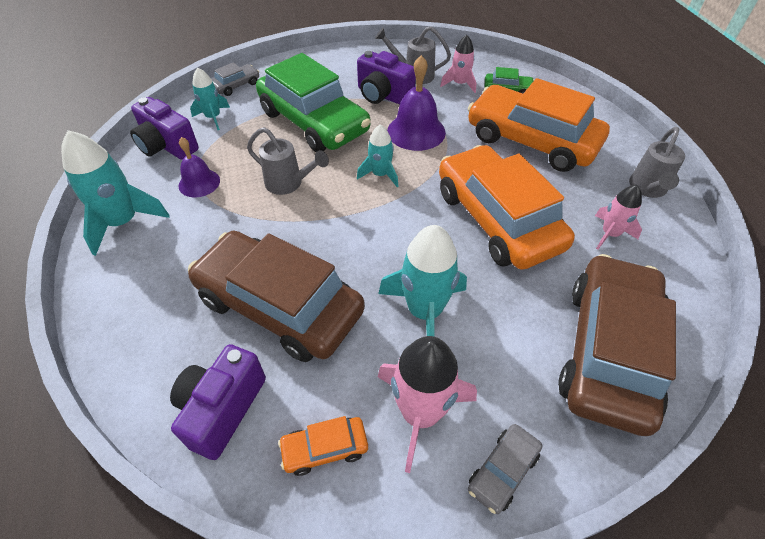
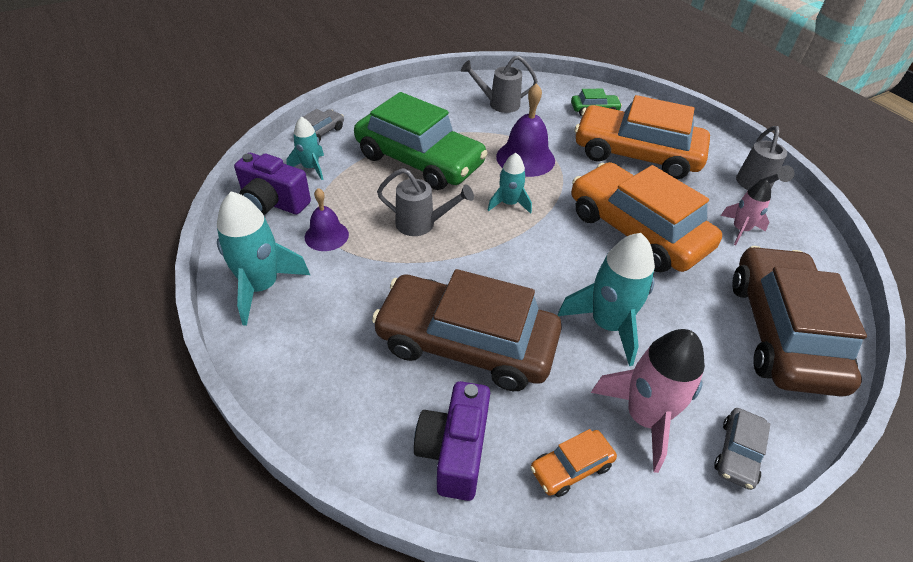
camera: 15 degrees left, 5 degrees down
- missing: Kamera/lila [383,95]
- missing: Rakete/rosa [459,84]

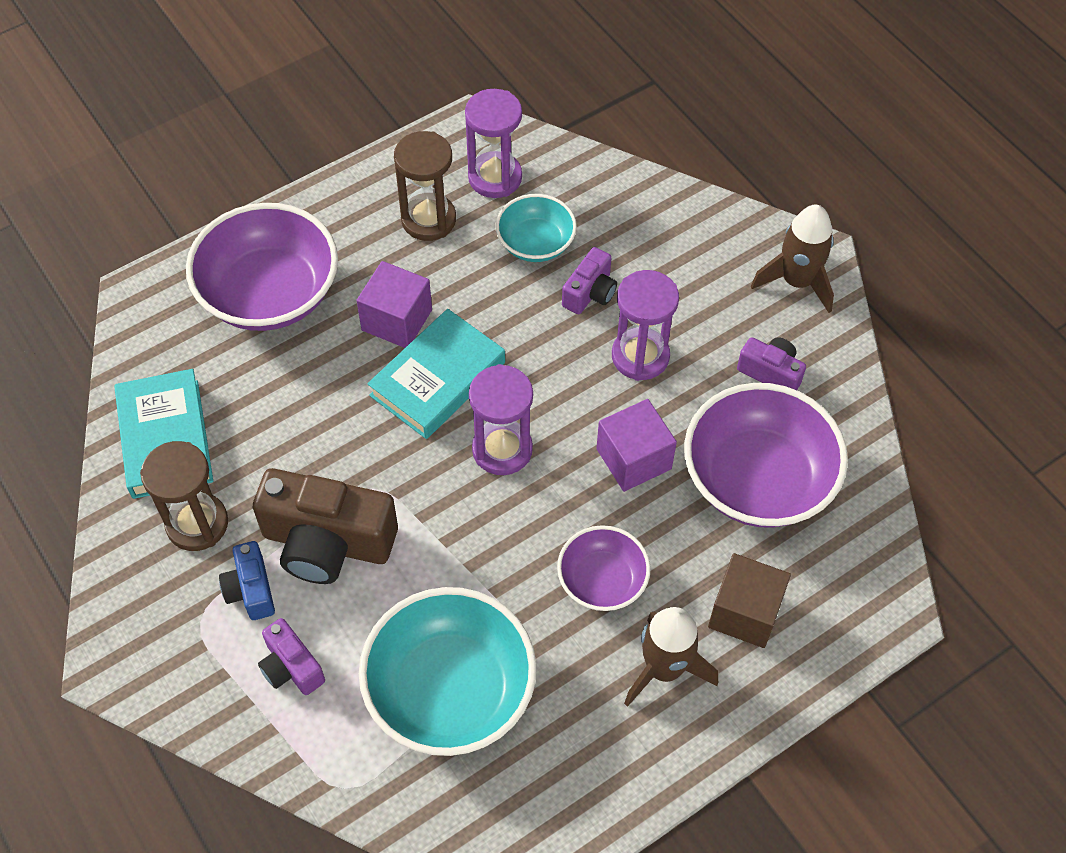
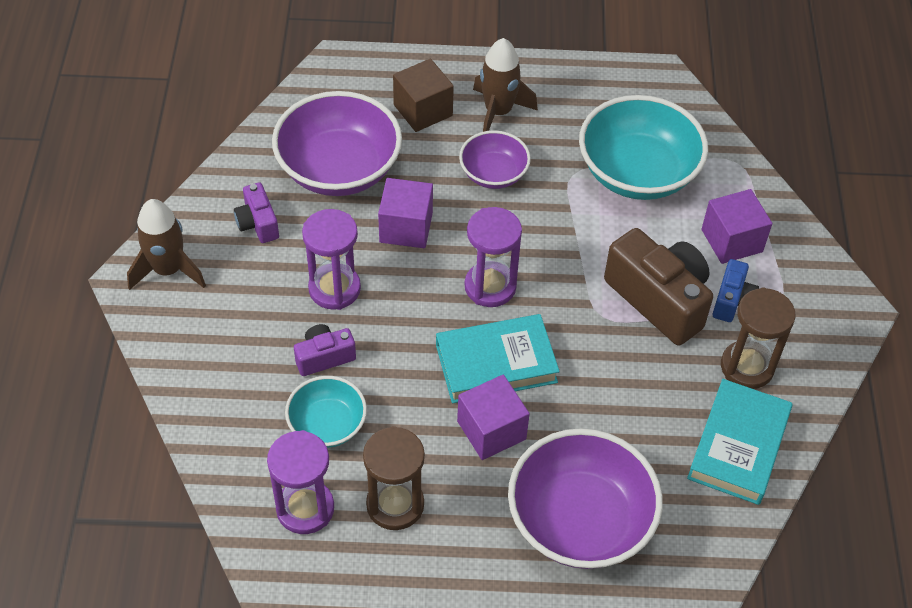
camera: 145 degrees left, 5 degrees down
- exchanged: Kamera/lila [291,667] to Kubus/lila [731,240]

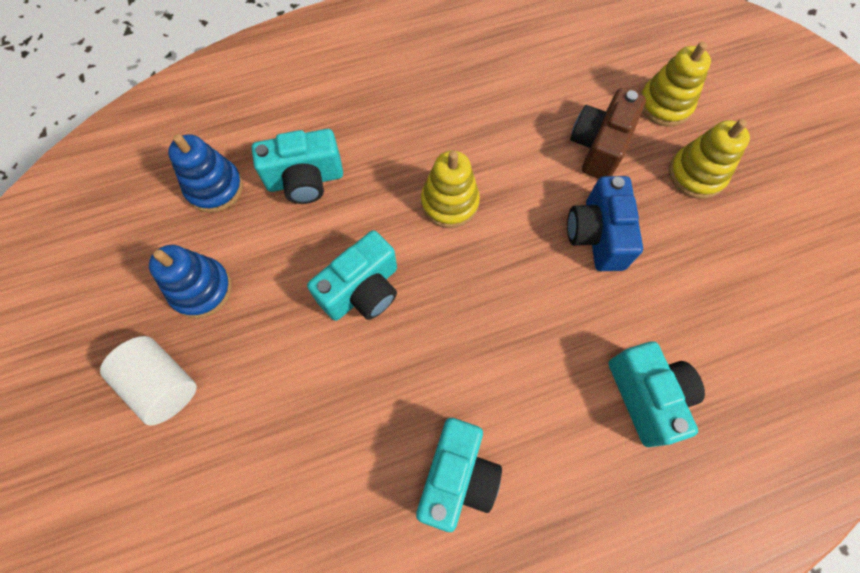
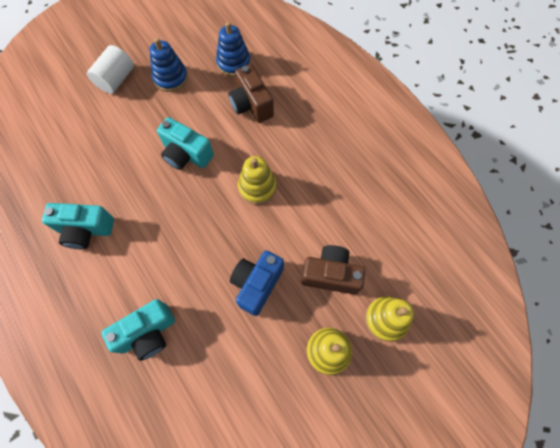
camera: 75 degrees right, 0 degrees up
- colour: Kamera/türkis [305,180] to Kamera/braun [251,105]
- spun: Kamera/blau [597,235] = [257,284] 45 degrees counterclockwise

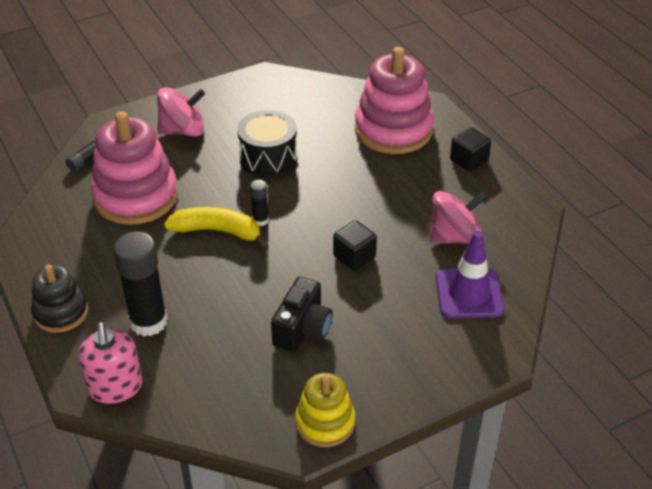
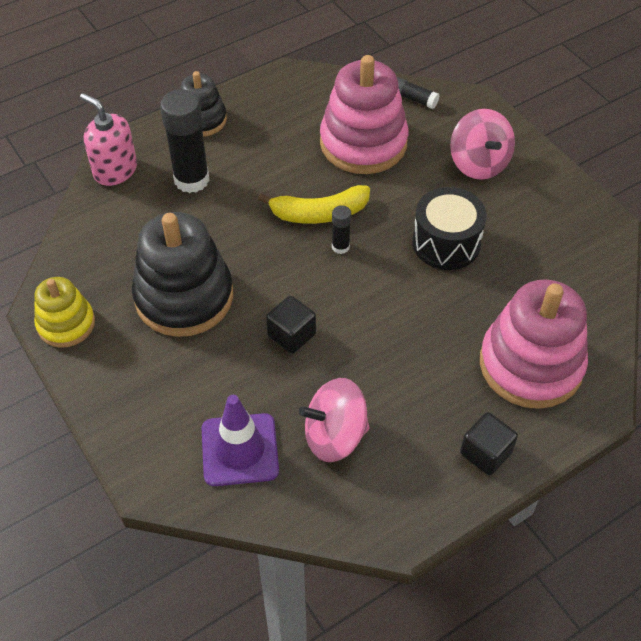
camera: 85 degrees right, 10 degrees up
- spun: Seifenspender/rosa [115,387] = [115,170] 60 degrees clockwise
- exchanged: Kamera/schwarz [302,329] to Stapelspielzeug/schwarz [184,297]
- spun: Banane/gelb [217,231] = [319,213] 75 degrees clockwise
- spun: Kreisel/rosa [455,237] = [334,435] 105 degrees clockwise

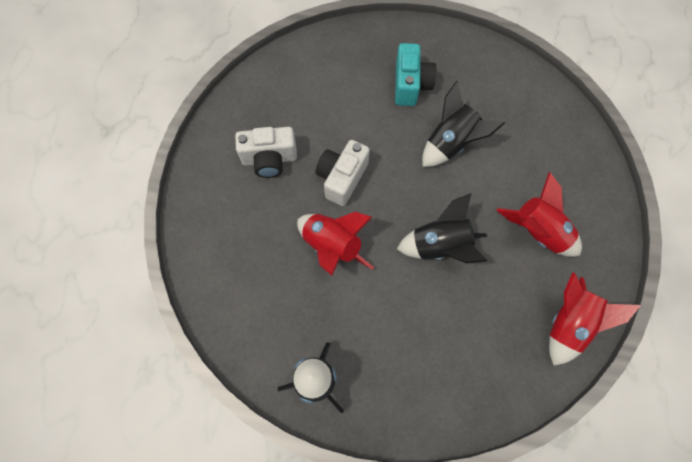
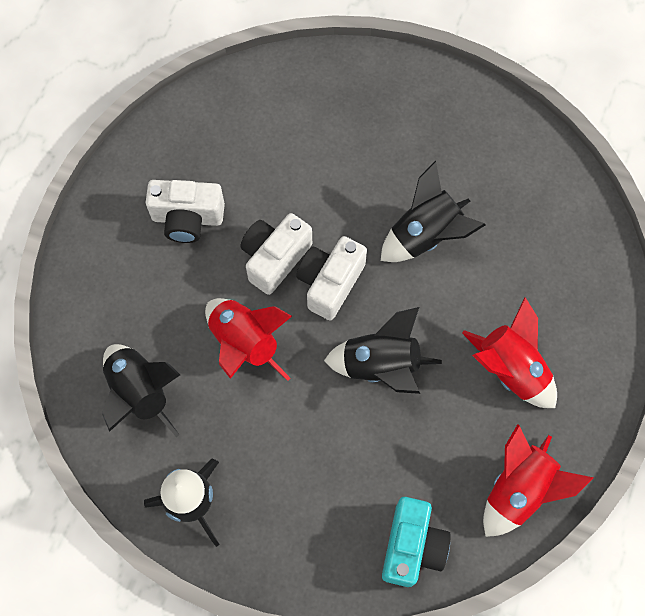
camera: 10 degrees right, 0 degrees up
- appeared: Rakete/schwarz [140,393]
- appeared: Kamera/weiß [330,283]
- relocated: Kamera/türkis [410,85] to [412,546]

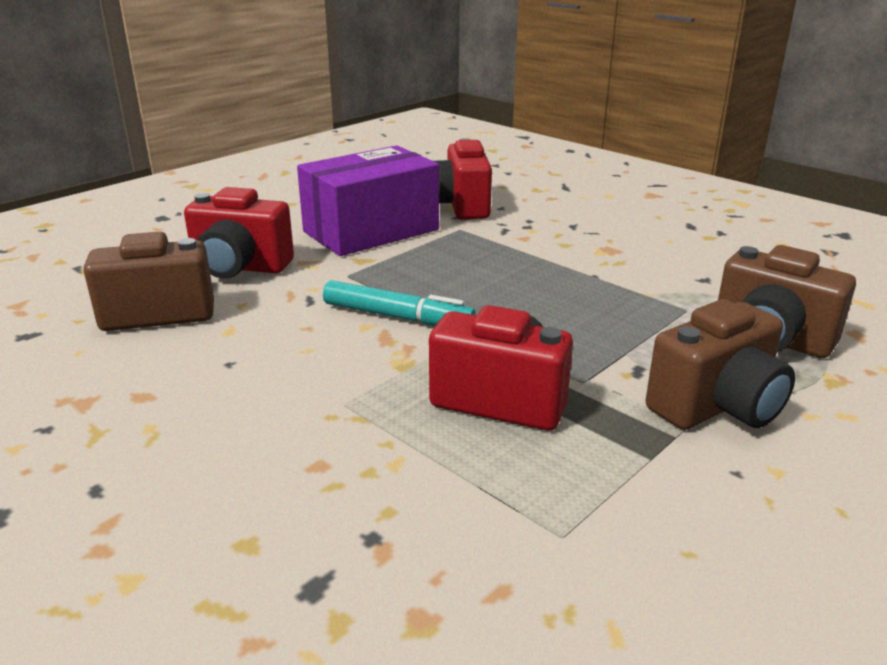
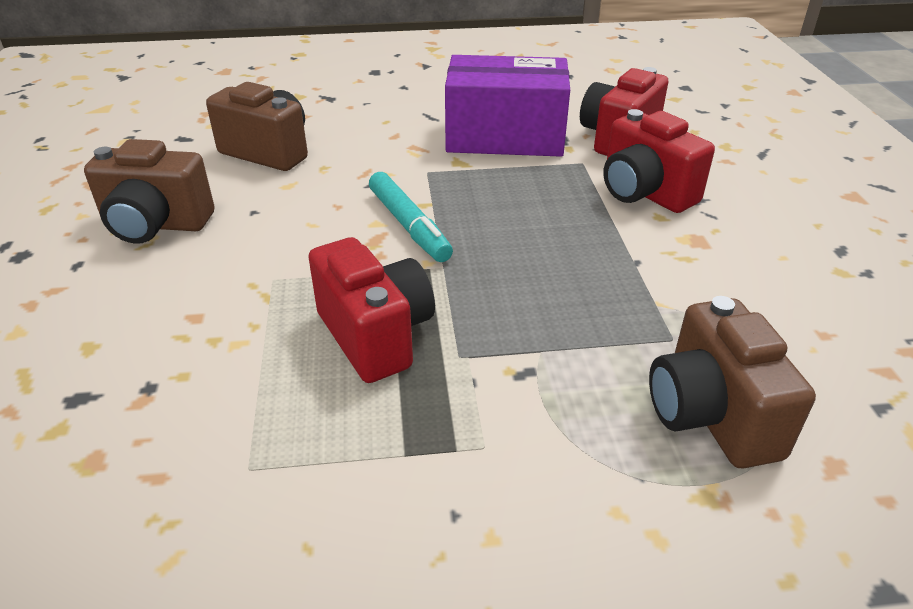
camera: 40 degrees right, 10 degrees up
- relocated: Kamera/braun [717,407] to [156,225]
- relocated: Kamera/rot [240,268] to [644,193]

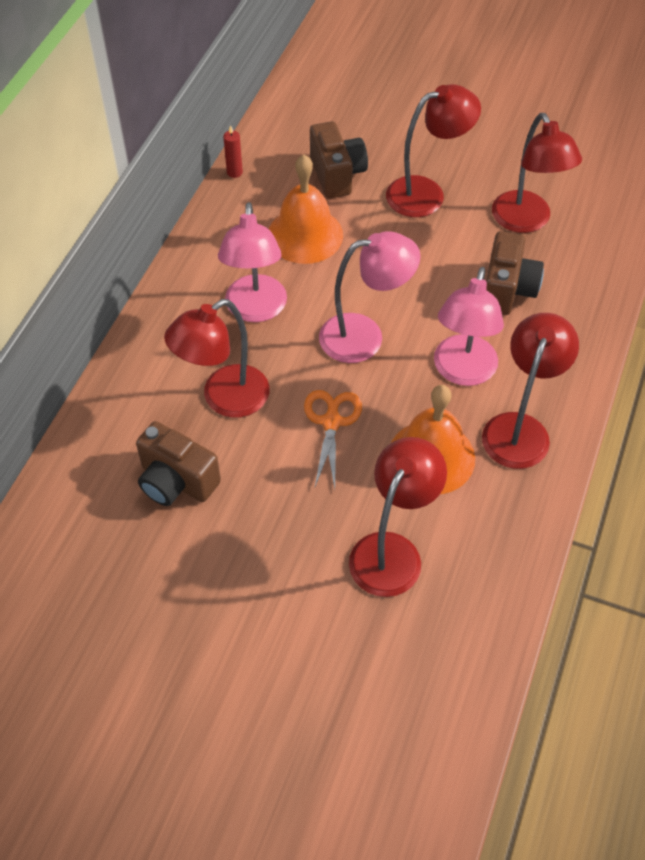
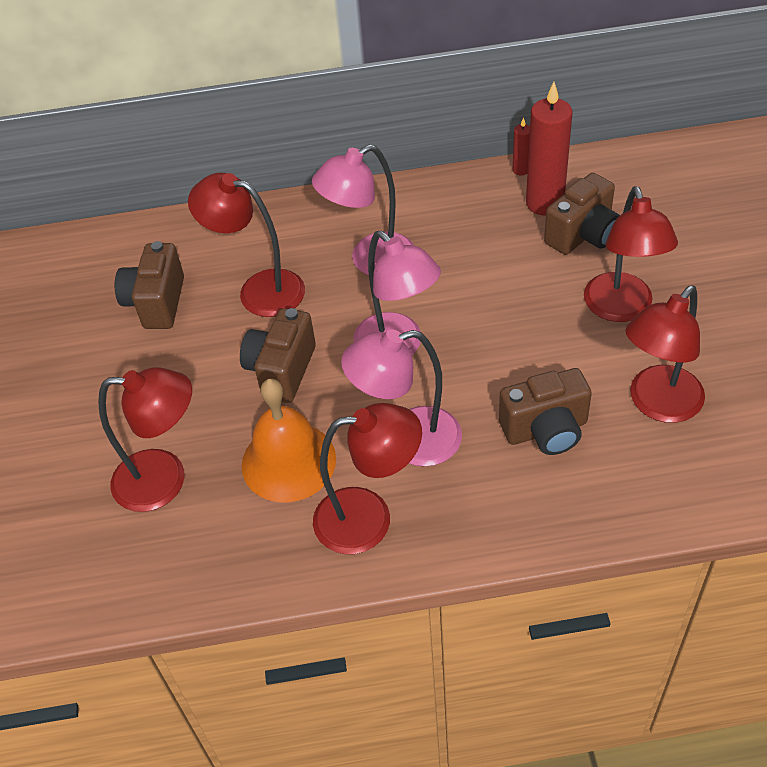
camera: 65 degrees right, 5 degrees down
- exchanged: Schere/orange [331,422] to Kamera/braun [281,370]
- appeared: Kerze/rot [544,203]
- spun: Lampe/rot [426,193] = [621,309] 45 degrees clockwise
- missing: Glocke/orange [305,235]

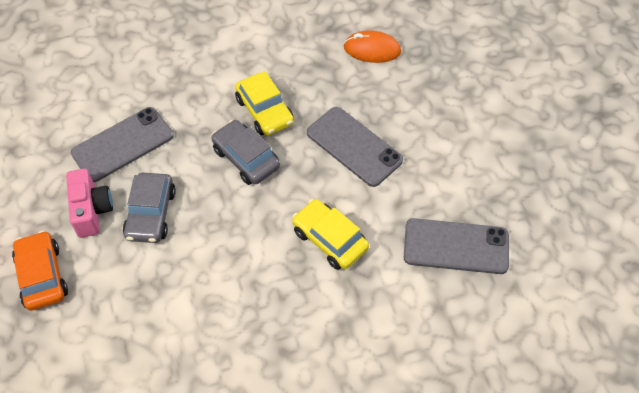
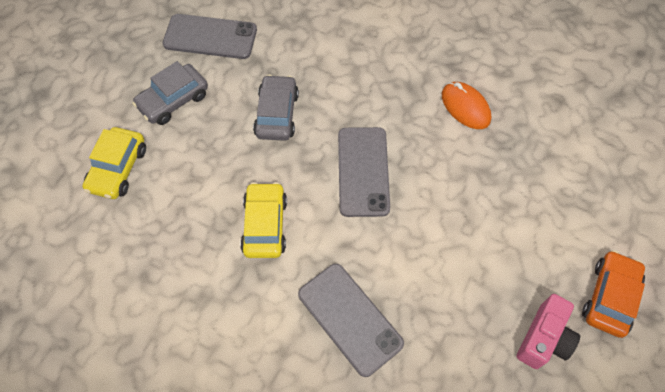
camera: 45 degrees right, 5 degrees up
- relocated: Auto/gelb [265,111] to [118,169]
- relocated: Kamera/rosa [91,210] to [544,339]
- relocated: Auto/orange [42,276] to [609,297]

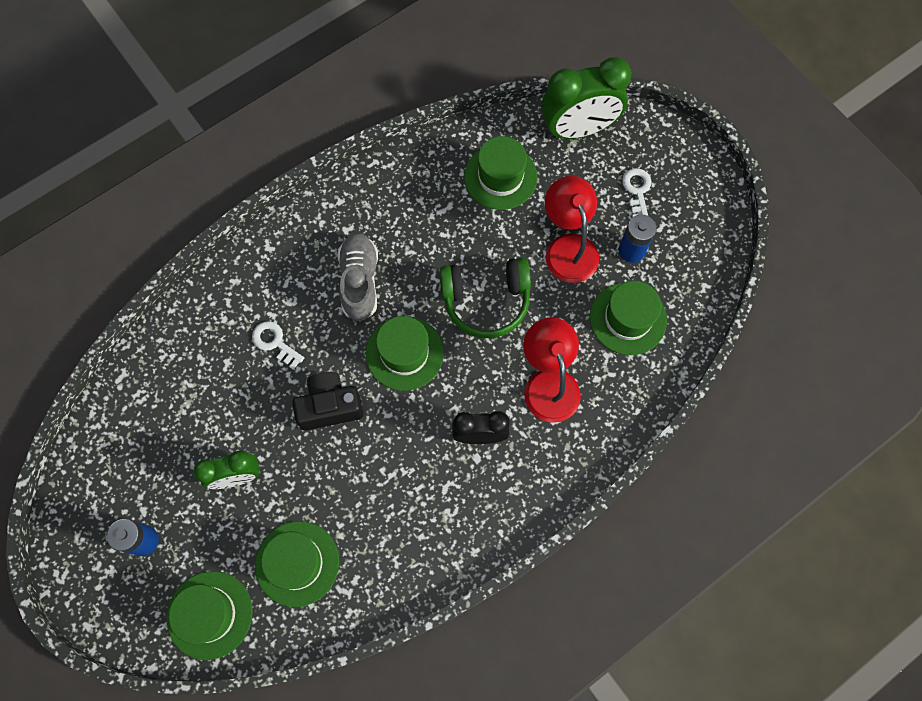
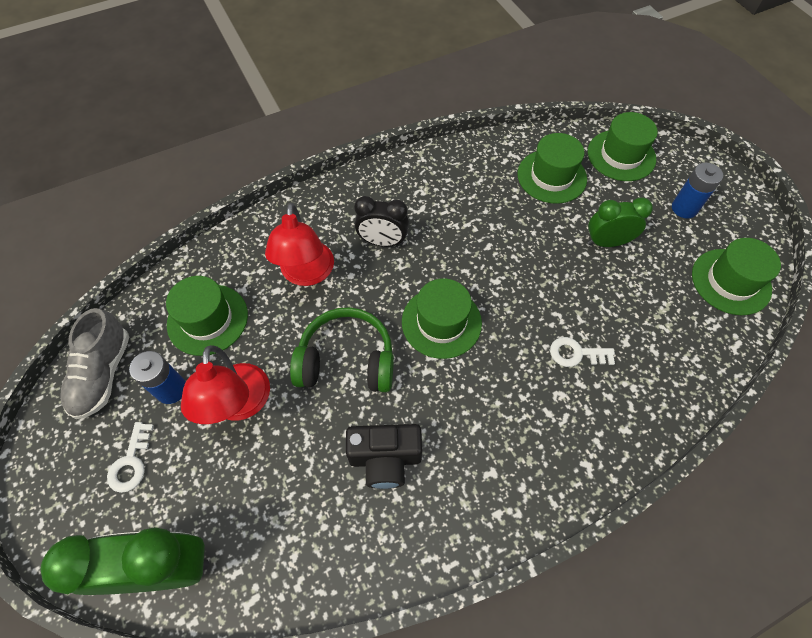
camera: 170 degrees left, 10 degrees down
- relocated: Schuh/grau [359,282] to [103,374]
- relocated: Kamera/schwarz [330,406] to [385,459]
- spun: Schlüssel/weiß [274,342] = [576,353] 135 degrees clockwise
- relocated: Hut/grün [500,177] to [730,281]

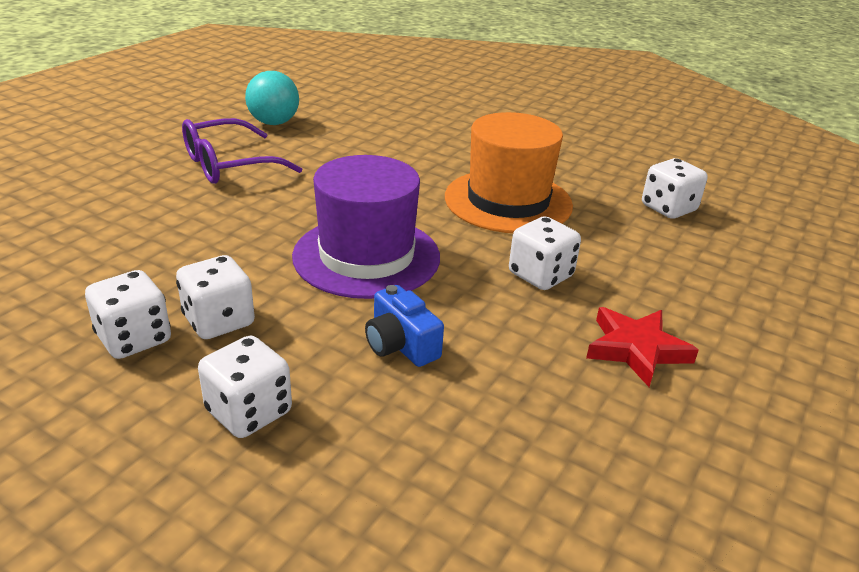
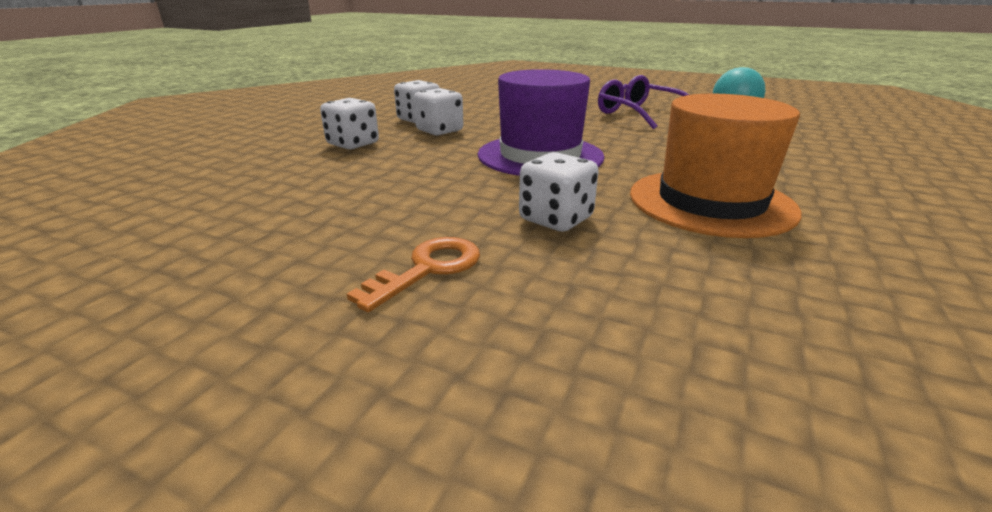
camera: 85 degrees right, 5 degrees down
- exchanged: Stern/rot [636,349] to Schlüssel/orange [428,269]
- missing: Kamera/blau [400,345]
- missing: Spielwürfel/weiß [668,208]

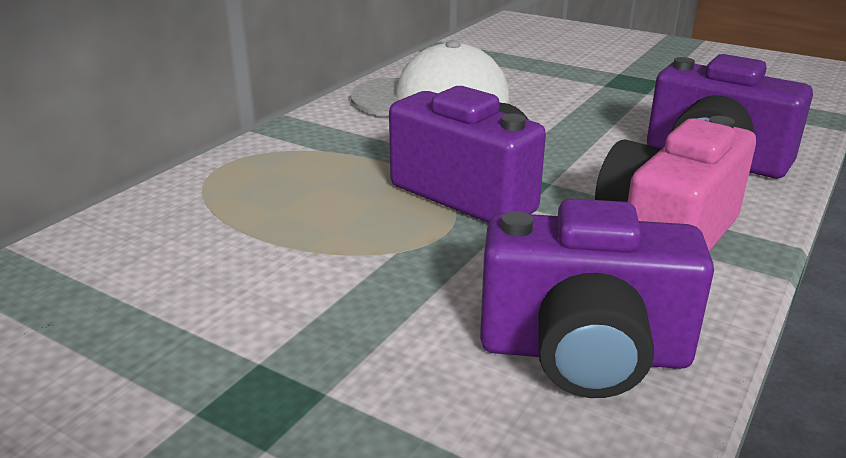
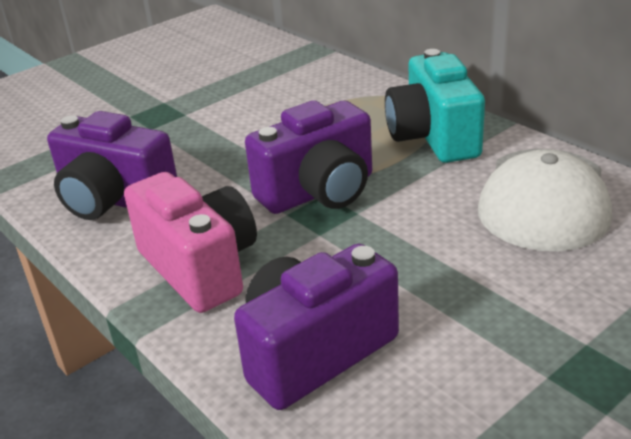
camera: 110 degrees right, 5 degrees up
- spun: Kamera/lila [584,352] = [115,200] 90 degrees counterclockwise
- appeared: Kamera/türkis [433,137]

